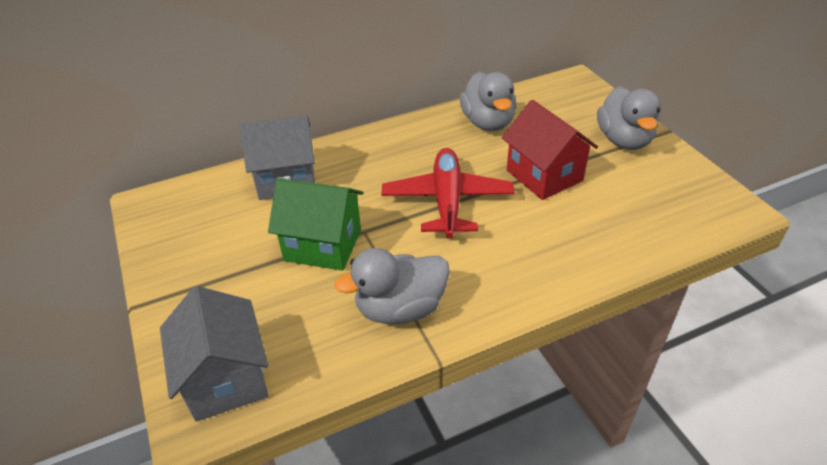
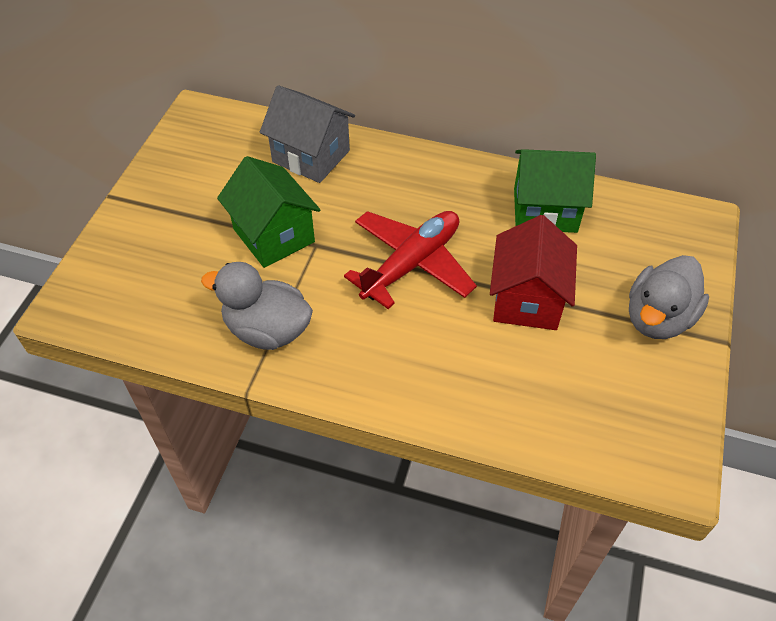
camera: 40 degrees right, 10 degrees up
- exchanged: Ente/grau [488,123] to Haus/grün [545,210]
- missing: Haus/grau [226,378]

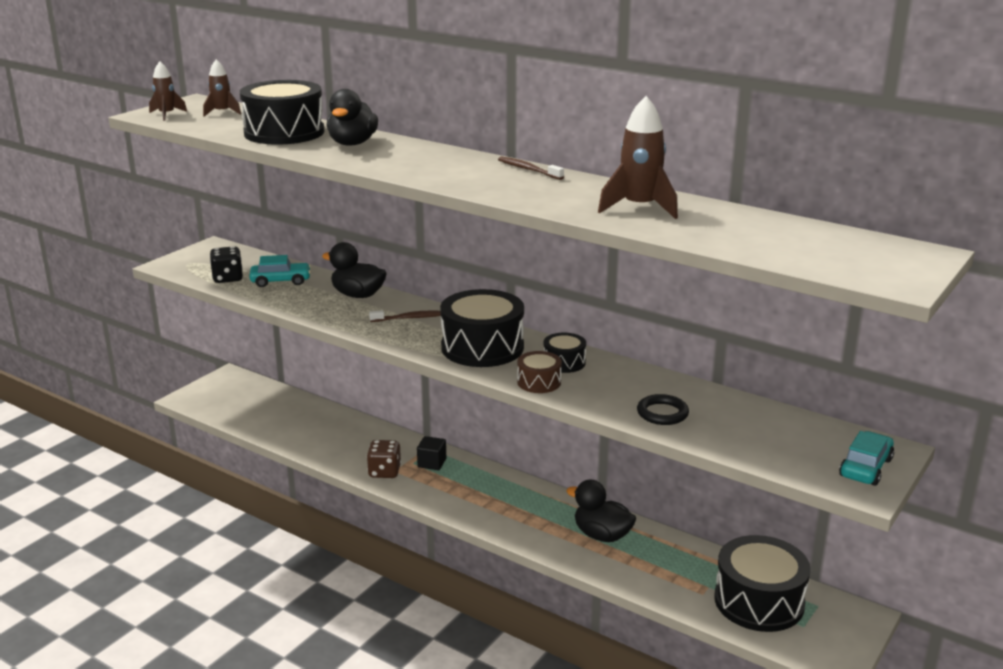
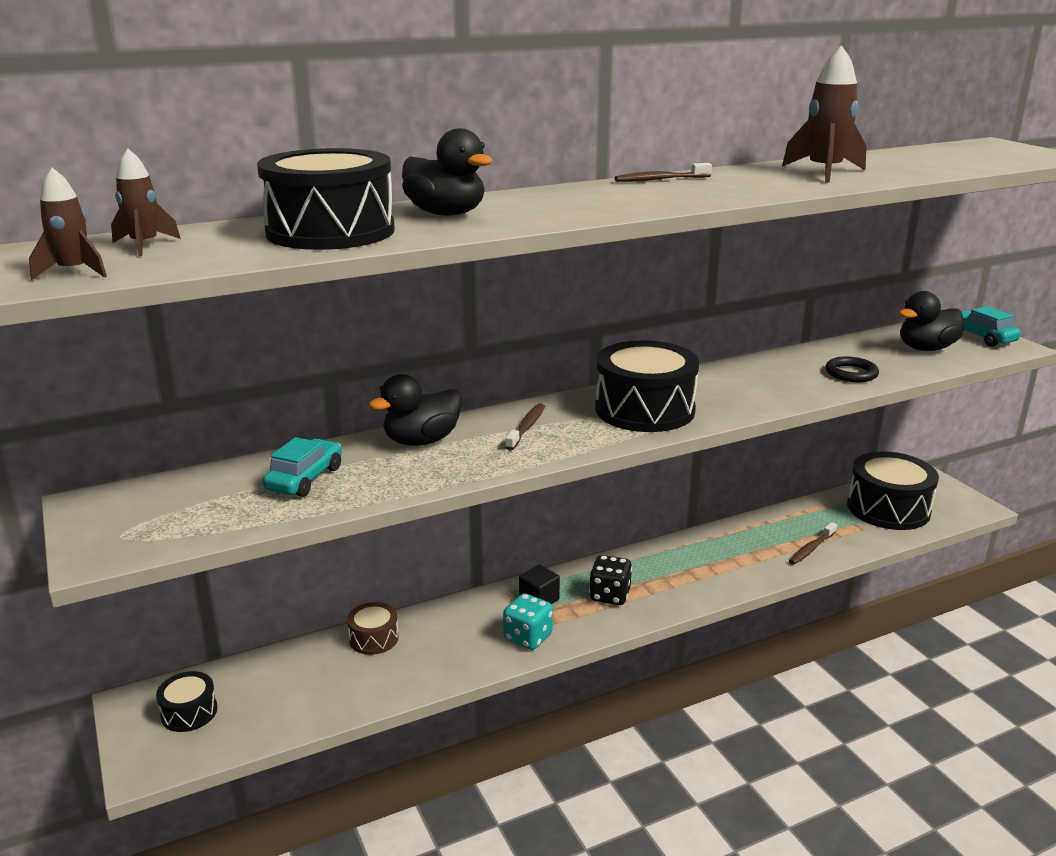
camera: 60 degrees left, 0 degrees up
- relocated: Trommel/schwarz [564,362] to [189,712]
- relocated: Trommel/braun [539,382] to [374,638]
- colour: Spielwürfel/braun [384,472] to Spielwürfel/türkis [528,637]
- relocated: Spielwürfel/schwarz [228,278] to [609,595]
- appeared: Zahnbürste/braun [811,548]
- relocated: Ente/schwarz [602,535] to [926,348]

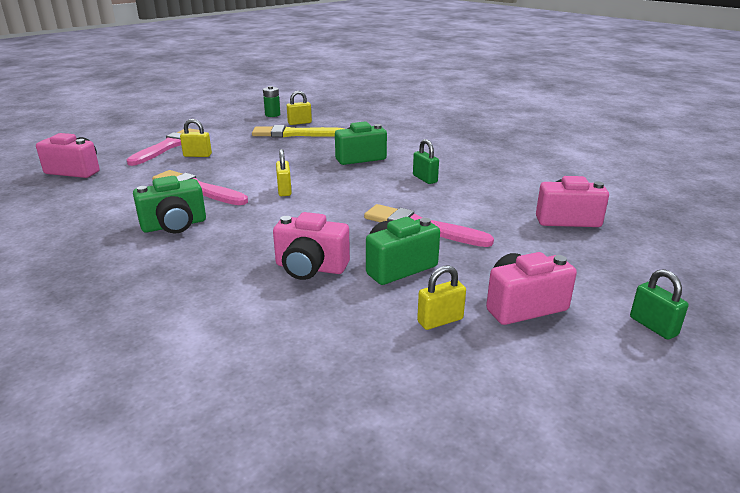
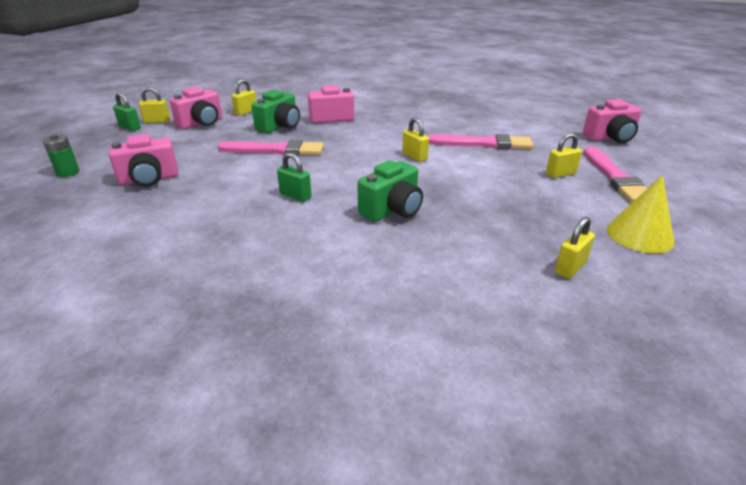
camera: 155 degrees right, 5 degrees up
- relocated: Batterie/grün [272,115] to [68,172]
- appeared: Vorhängeschloss/gelb [157,121]
- appeared: Kegel/gelb [639,235]
- missing: Kamera/grün [174,225]
- missing: Pinsel/gelb [295,134]

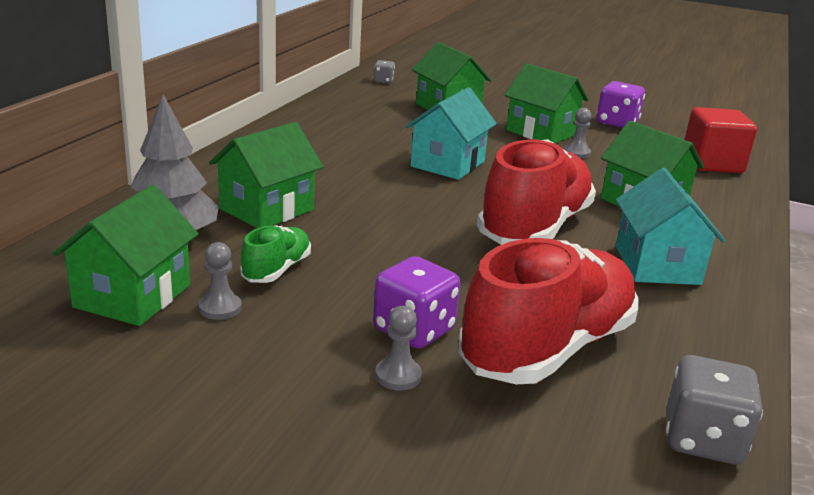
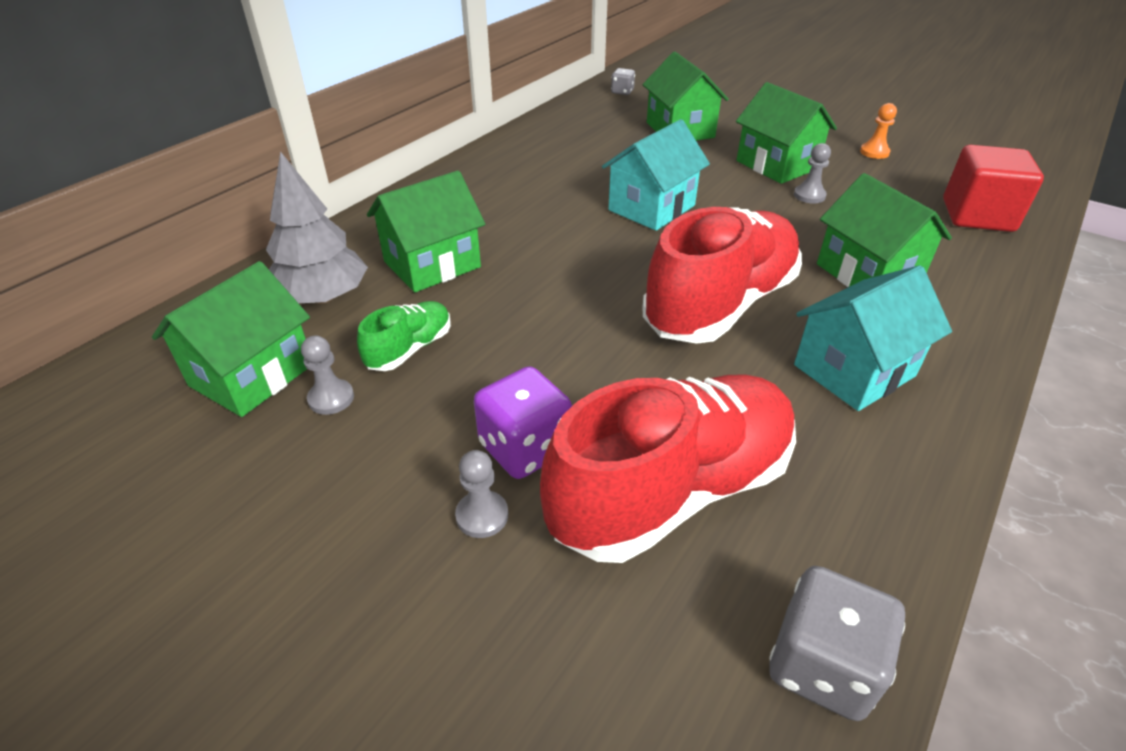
camera: 15 degrees right, 15 degrees up
- spun: Haus/türkis [657,265] = [854,370] 45 degrees clockwise
- exchanged: Spielwürfel/lila [617,123] to Bauer/orange [874,152]

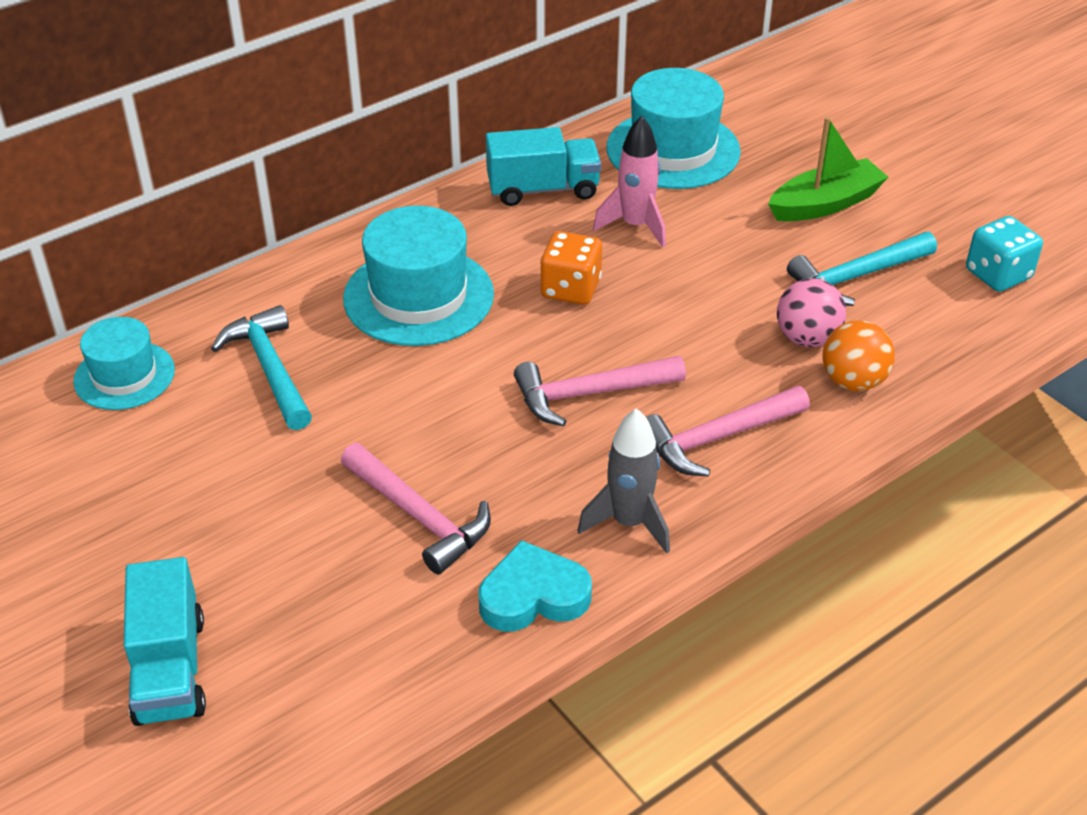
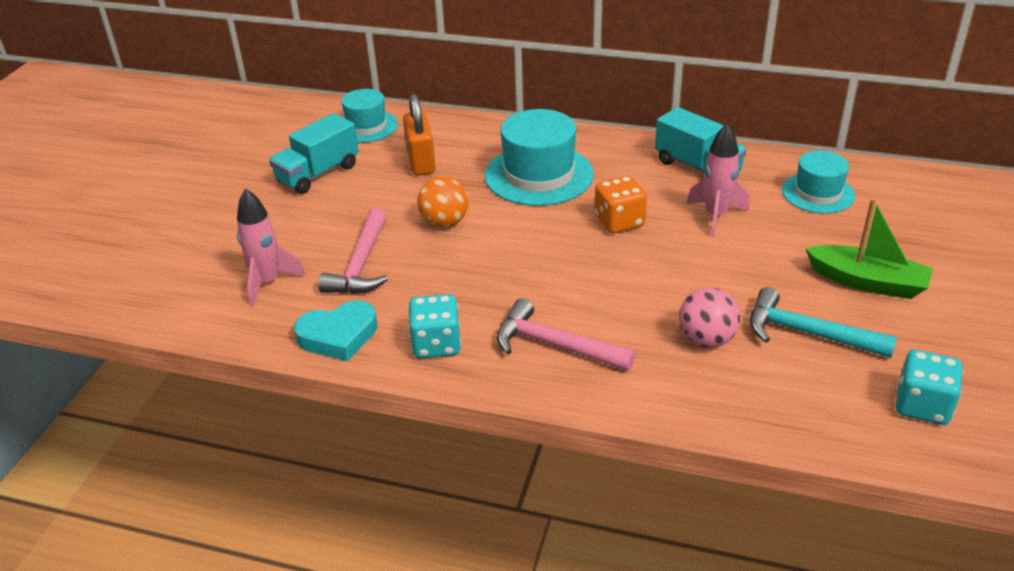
camera: 55 degrees right, 5 degrees down
- appeared: Rakete/rosa [268,282]
- relocated: Lastwagen/türkis [170,669] to [318,173]
- spun: Herz/türkis [533,596] = [338,336] 120 degrees clockwise
- exchanged: Hammer/türkis [270,369] to Vorhängeschloss/orange [421,162]
- exchanged: Rakete/grau [629,523] to Spielwürfel/türkis [436,344]
- relocated: Ball/orange [853,381] to [444,222]
- size: Hut/türkis [673,150] = [818,193] x0.62
- missing: Hammer/rosa [590,394]

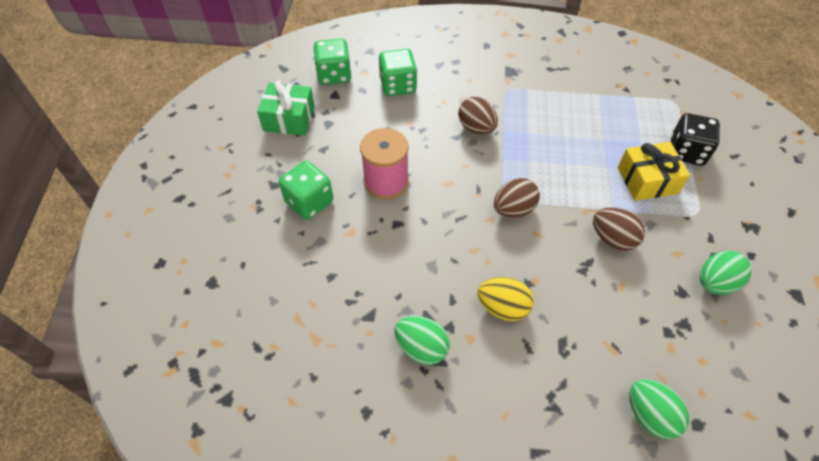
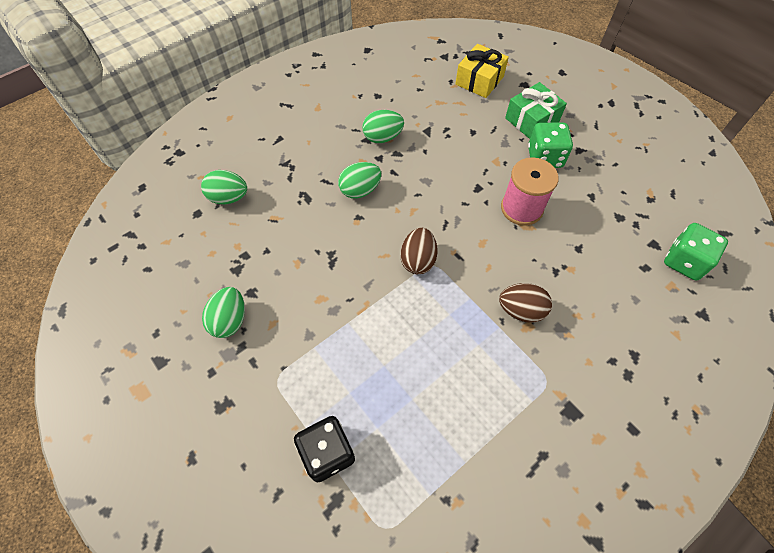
camera: 135 degrees right, 5 degrees up
- colour: Ei/gelb [503,307] to Ei/grün [360,190]
- relocated: Geschenk/gelb [647,180] to [479,80]
- relocated: Geschenk/grün [289,119] to [531,120]
- missing: Spielwürfel/grün [398,85]
- missing: Ei/braun [612,239]

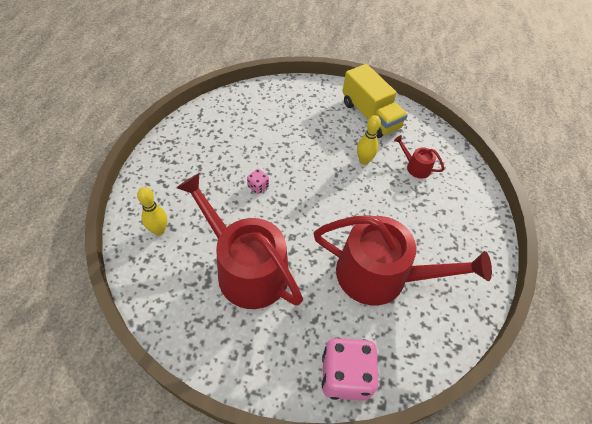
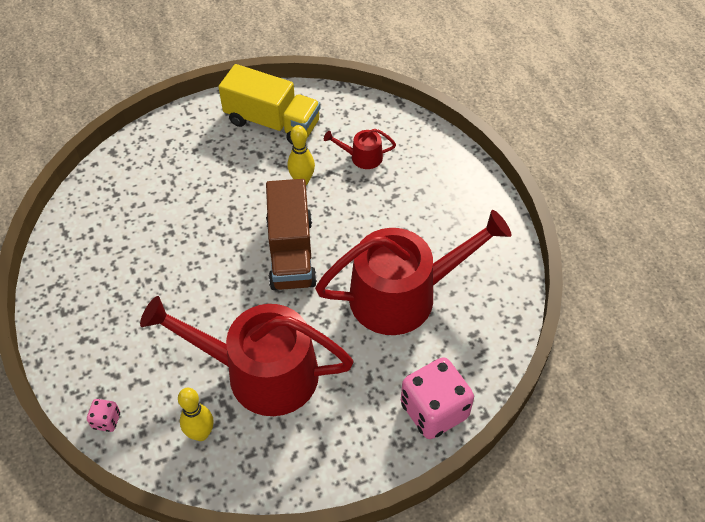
camera: 30 degrees left, 0 degrees up
- relocated: Spielwürfel/rosa [258,186] to [106,420]
- relocated: Bowlingkegel/gelb [159,230] to [201,433]
- appeared: Lastwagen/braun [291,252]

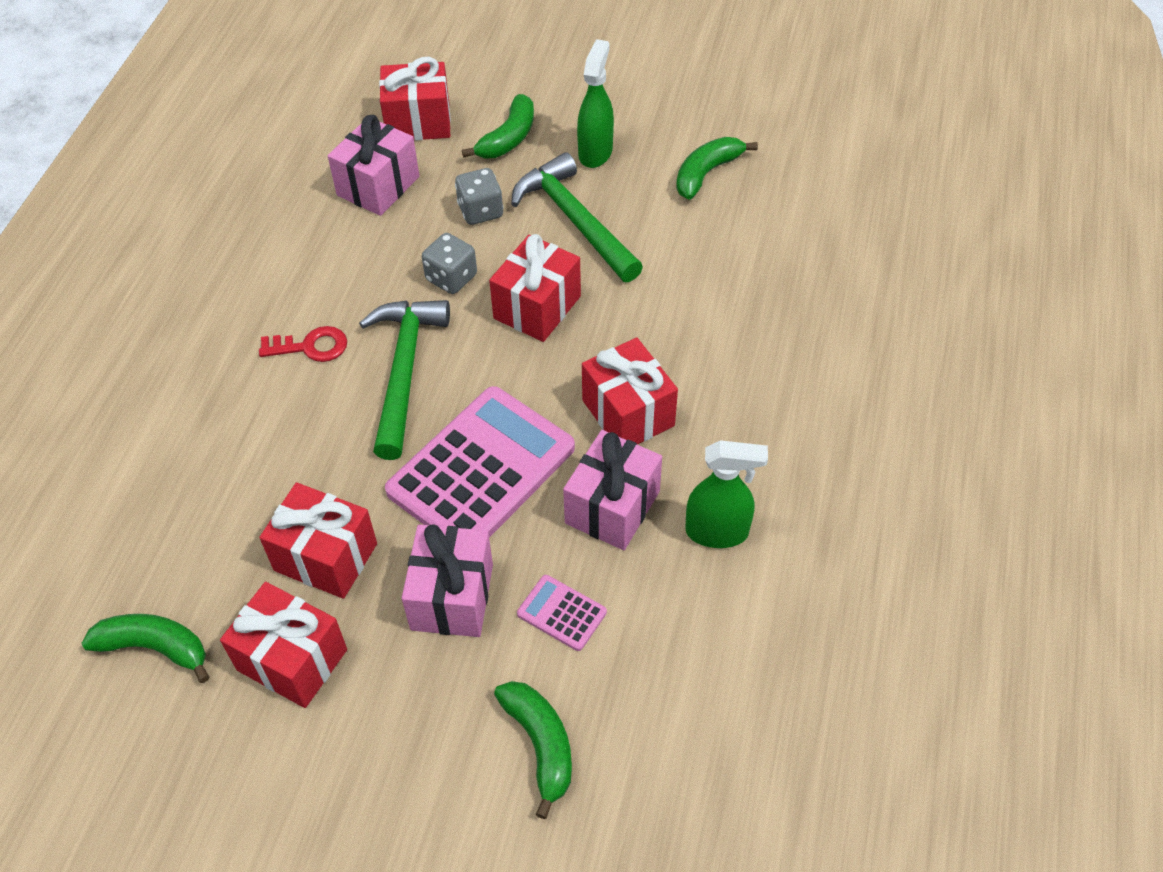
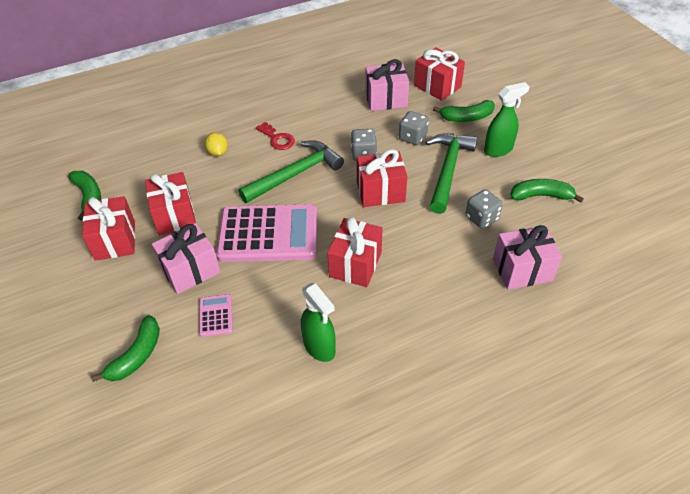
camera: 50 degrees right, 5 degrees down
- appeared: Zitrone/gelb [218,152]
- appeared: Spielwürfel/grau [481,218]
- relocated: Geschenk/rosa [612,507] to [522,270]

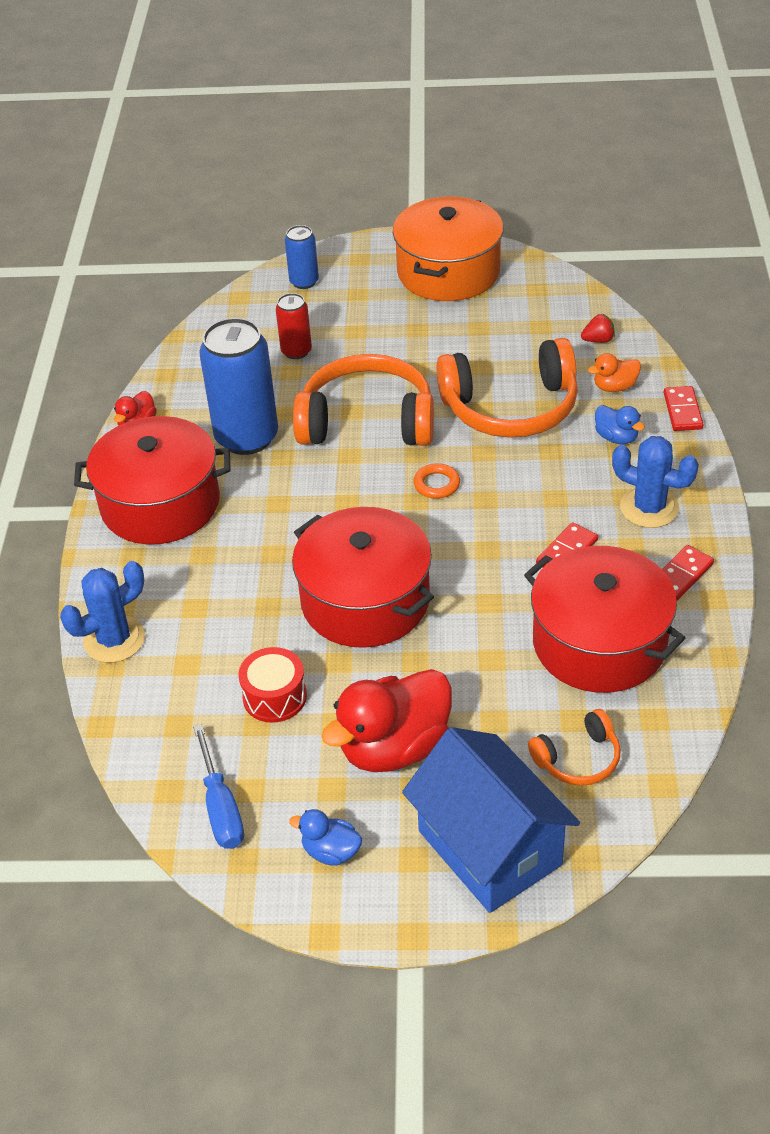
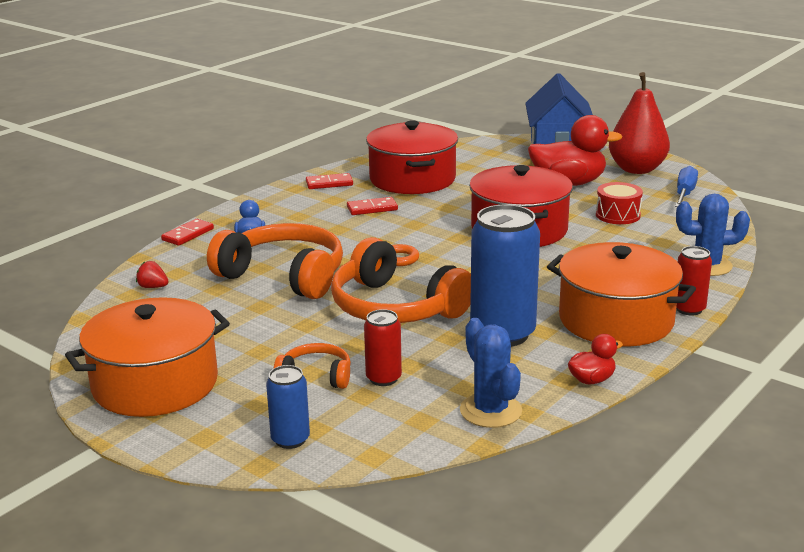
camera: 145 degrees left, 20 degrees down
- relocated: Kopfhörer/orange [578,759] to [316,376]
- relocated: Kaktus/blau [649,508] to [490,411]
- colour: Kochtopf/rot [160,504] to Kochtopf/orange [616,320]
- exchanged: Ente/blau [331,851] to Birne/rot [637,169]
- appeared: Dose/rot [689,309]
- missing: Ente/orange [614,387]

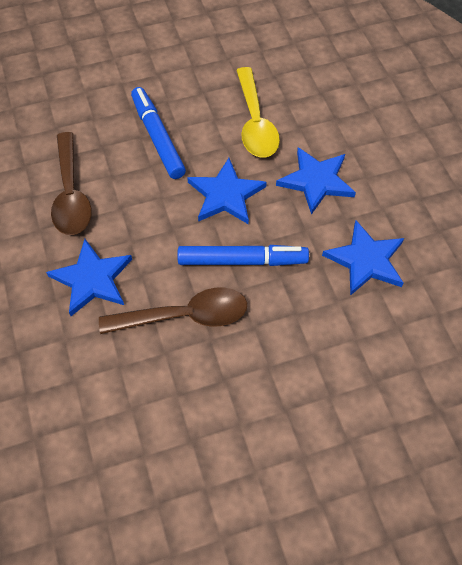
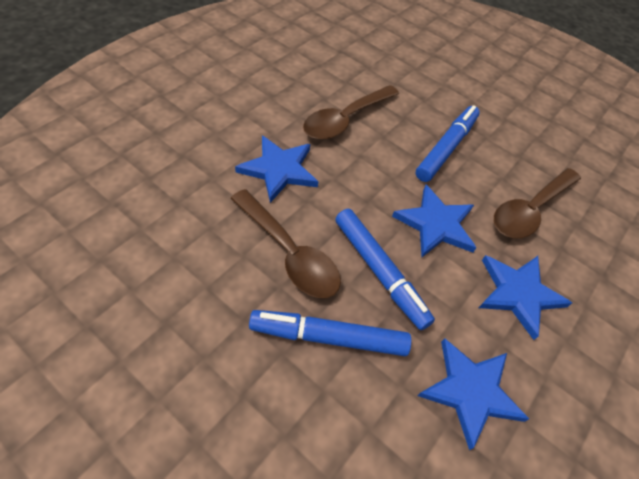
camera: 50 degrees right, 5 degrees down
- appeared: Filzstift/blau [329,337]
- colour: Löffel/gelb [255,123] to Löffel/braun [530,210]

